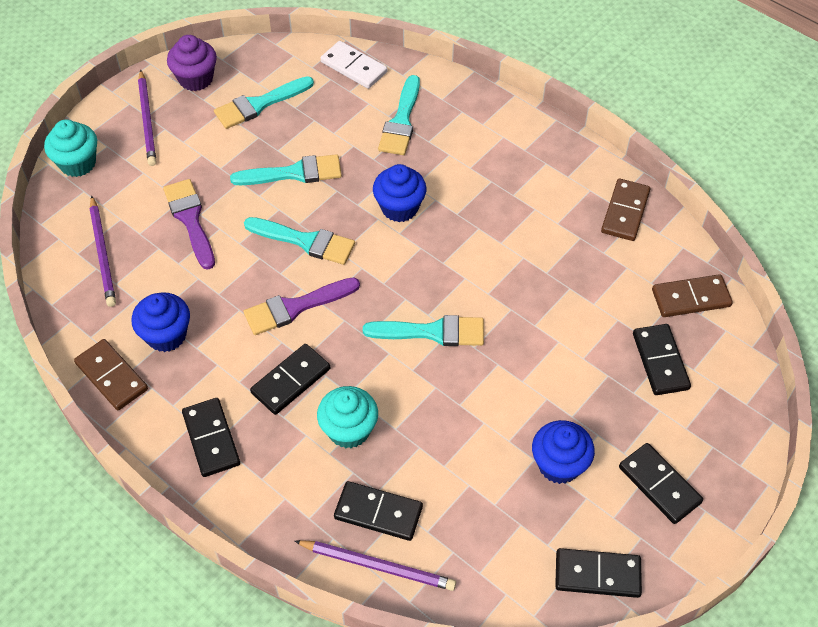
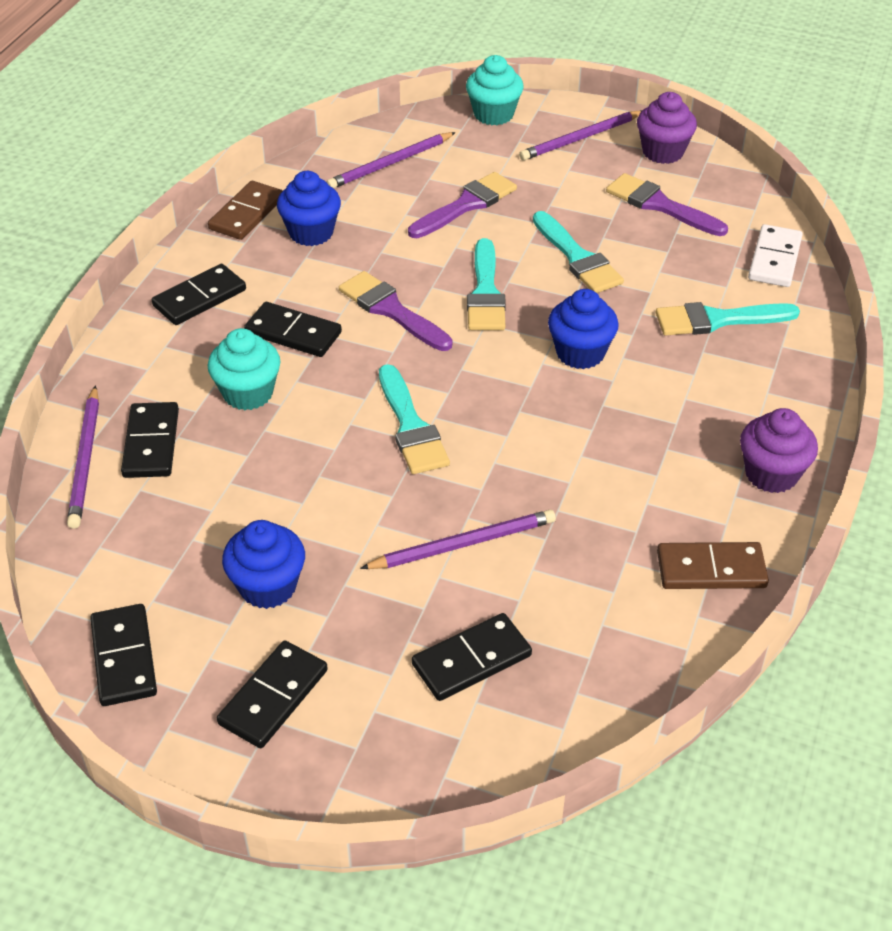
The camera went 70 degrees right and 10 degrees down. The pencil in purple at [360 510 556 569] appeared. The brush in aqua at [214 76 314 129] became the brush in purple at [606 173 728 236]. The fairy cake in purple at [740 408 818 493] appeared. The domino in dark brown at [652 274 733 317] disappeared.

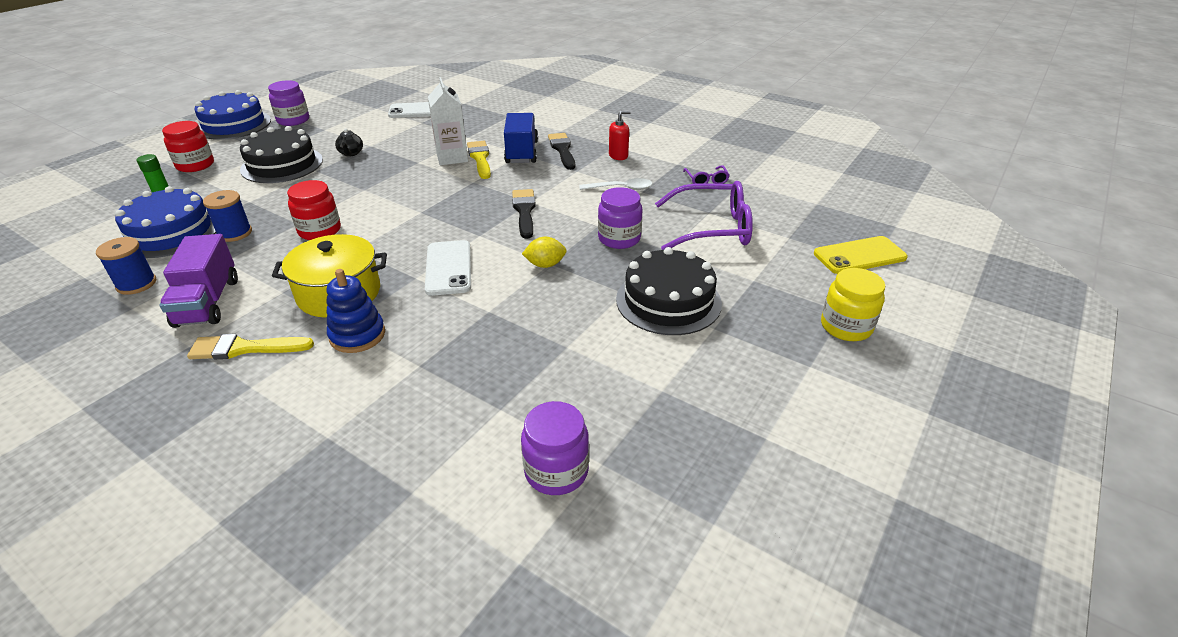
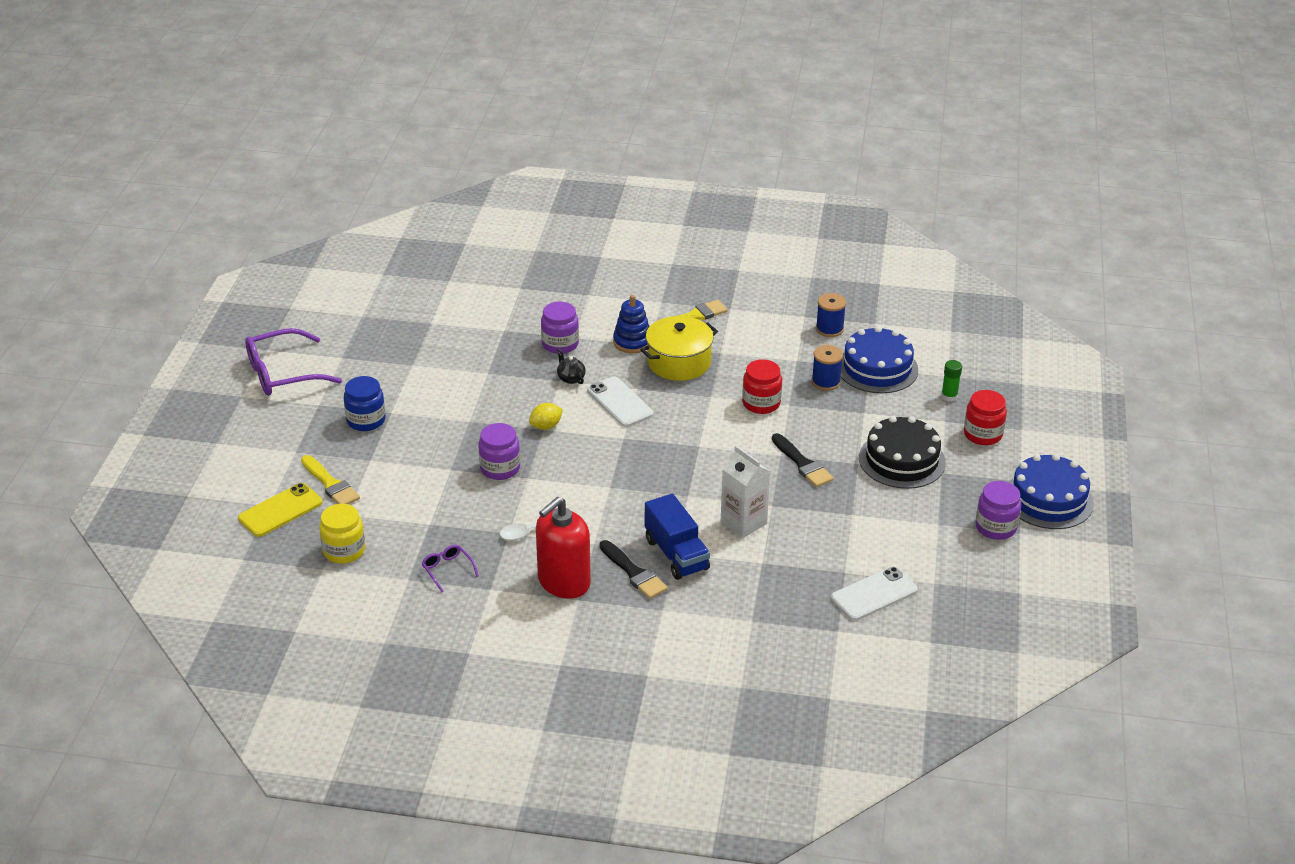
The camera went 155 degrees right and 0 degrees up. The glasses in purple moved from [655 181 753 250] to [245 328 342 396]. The brush in bright yellow moved from [467 141 491 179] to [301 455 360 504]. The jar in bright yellow moved from [821 268 885 341] to [319 504 365 564]. The jar in blue at [344 376 386 431] appeared. The soap pump in red at [609 111 631 160] changed to 2.02 times the size. The jar in purple moved from [521 401 589 495] to [541 302 579 354]. The china teapot in jet-black moved from [335 128 363 156] to [557 349 586 384]. The brush in jet-black moved from [512 189 536 239] to [772 433 834 487]. The toy truck in purple at [159 234 238 328] disappeared. The cake in jet-black at [616 247 722 335] disappeared.

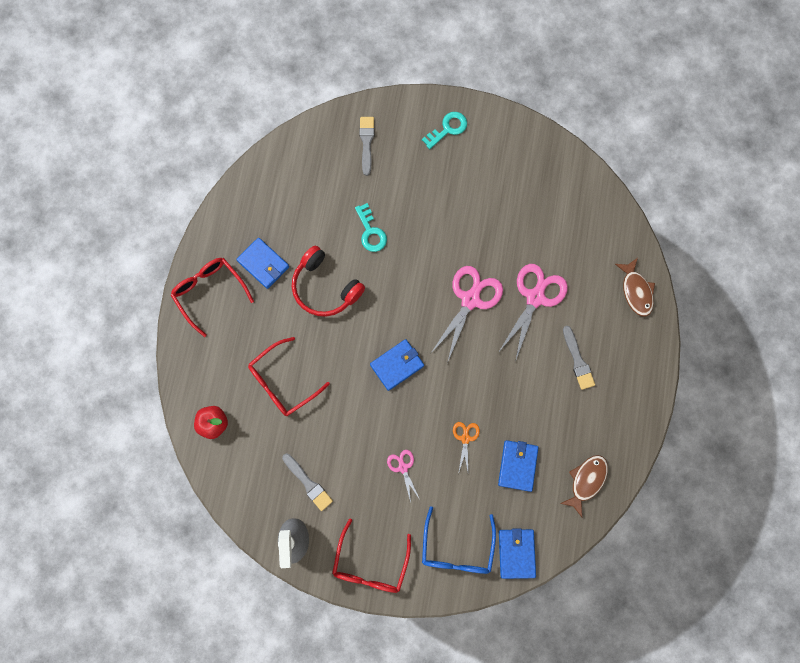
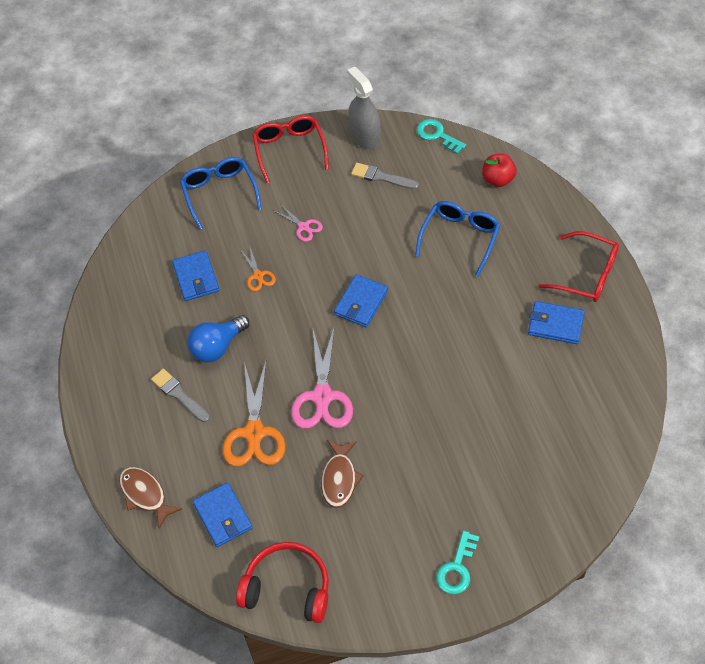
The camera went 155 degrees right and 20 degrees down. The light bulb in blue at [188 315 249 363] appeared. The billfold in blue moved from [499 528 536 579] to [192 483 253 547]. The pair of scissors in rose-pink at [498 264 568 362] became the pair of scissors in orange-coloured at [223 362 285 466]. The headset in red moved from [292 246 365 317] to [236 542 329 623]. The fish in dark brown moved from [560 455 608 517] to [321 440 364 508]. The glasses in red at [248 337 330 416] became the glasses in blue at [415 201 500 277]. The door key in aqua moved from [355 203 387 252] to [417 119 466 154]. The brush in gray at [359 117 374 176] disappeared.

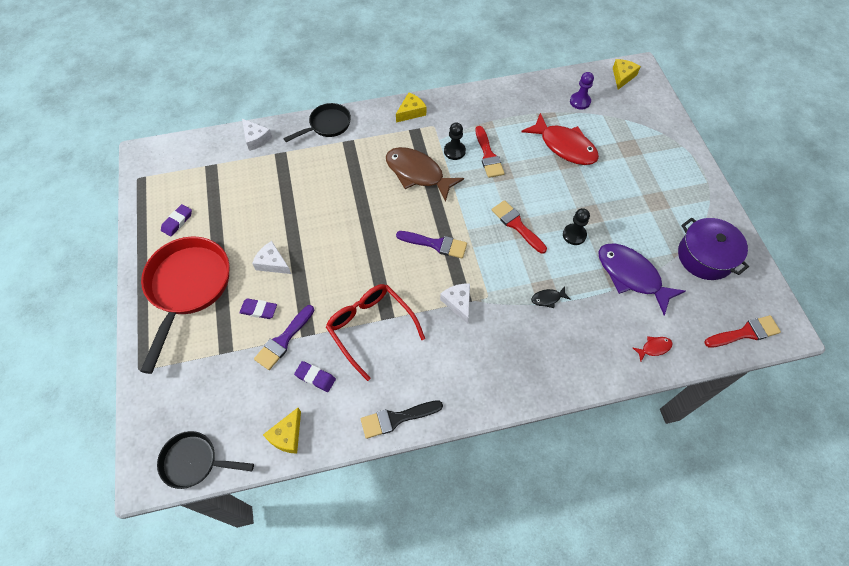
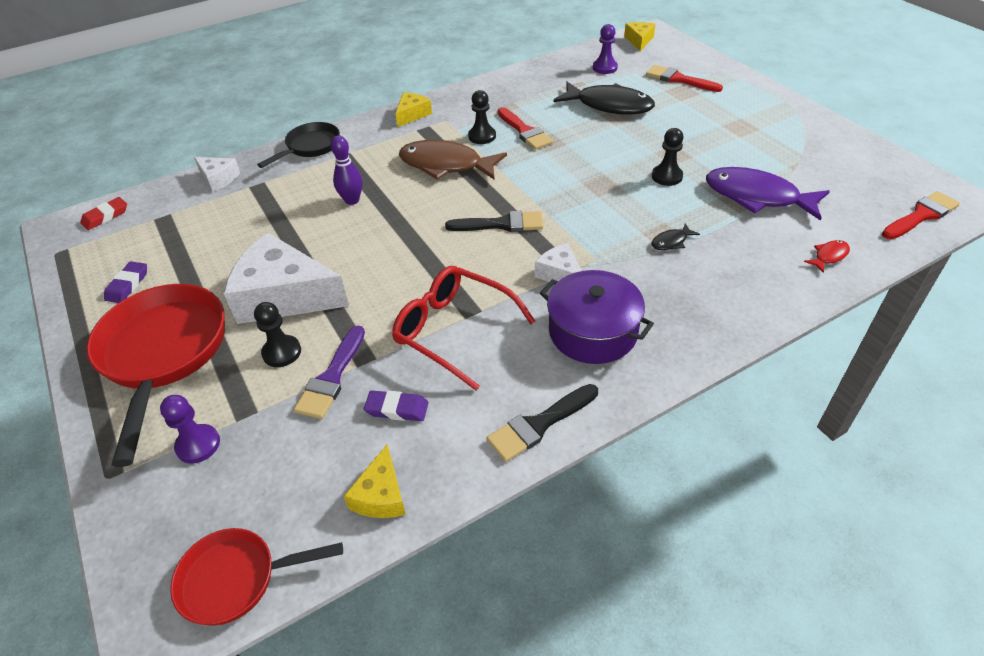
The camera went 15 degrees left and 15 degrees down. The gum eraser in red at [80 197 127 230] appeared. The game pawn in purple at [160 395 220 463] appeared. The frying pan in jet-black at [157 431 254 489] became the frying pan in red at [170 528 343 626]. The piece of cheese in white at [252 241 291 274] changed to 2.03 times the size. The gum eraser in purple at [239 299 277 319] was replaced by the game pawn in jet-black at [254 302 301 367]. The bowling pin in purple at [331 135 362 205] appeared. The brush in purple at [396 231 467 258] became the brush in jet-black at [445 211 543 232]. The pot in purple moved from [678 218 749 280] to [540 270 654 364]. The fish in red at [521 113 599 165] became the fish in jet-black at [553 82 655 115]. The brush in red moved from [491 200 547 253] to [646 65 723 92].

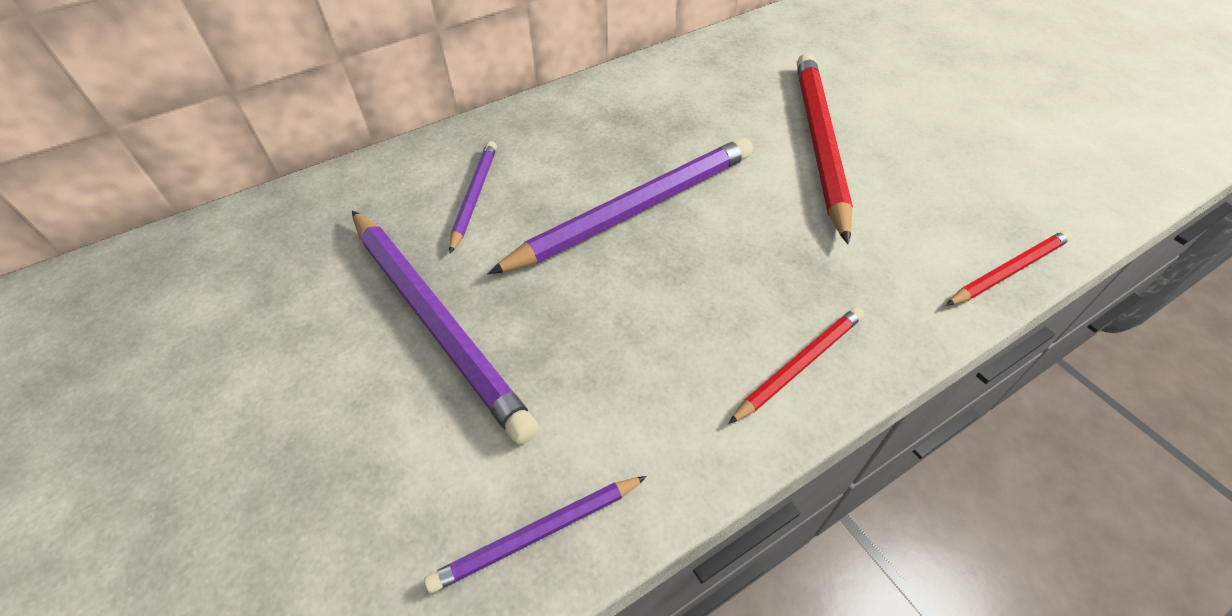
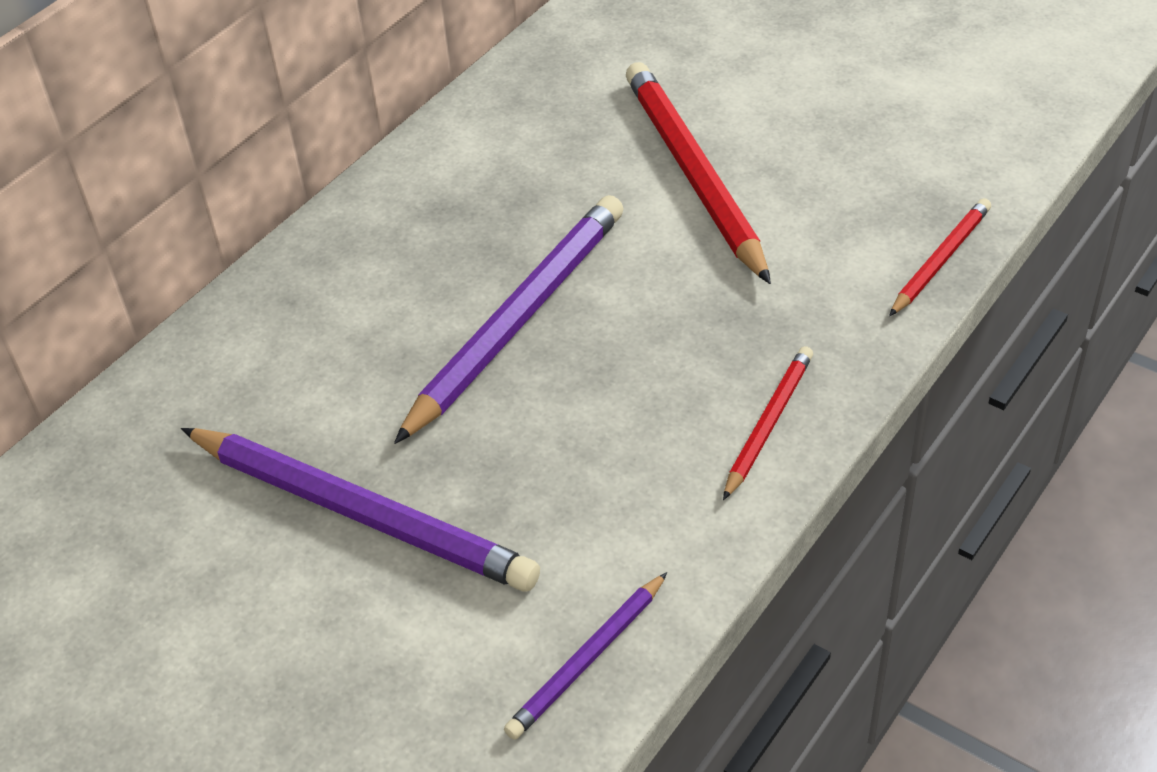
The camera went 20 degrees left and 5 degrees down. The pencil in purple at [449 141 497 253] disappeared.

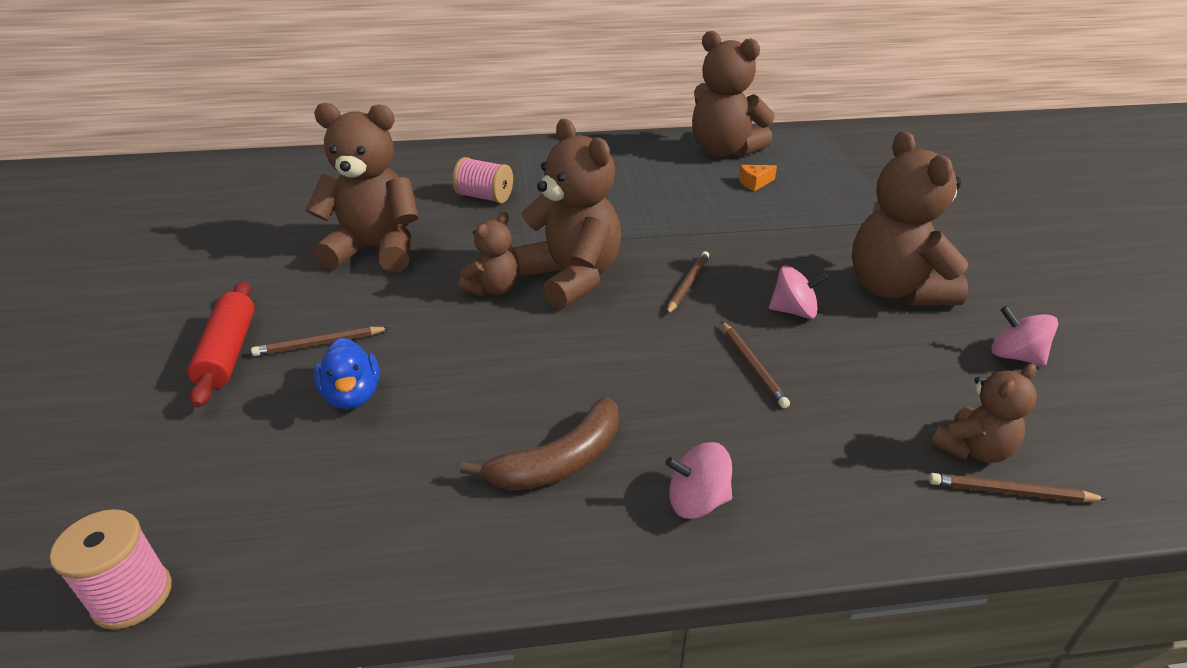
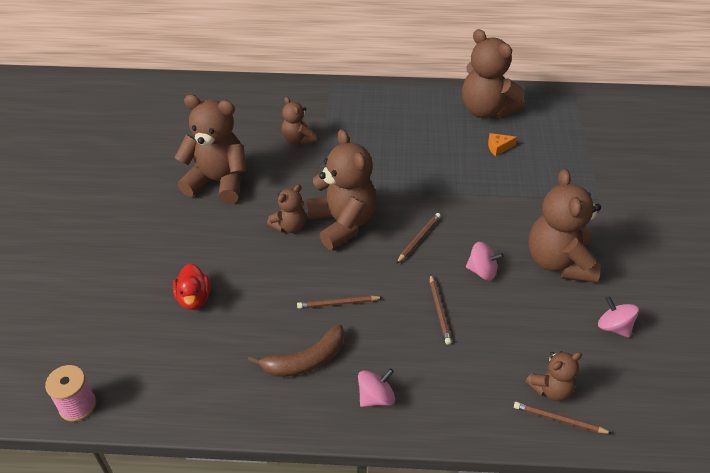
The camera went 10 degrees right and 10 degrees up. The rubber duck in blue at [314 338 380 409] became the rubber duck in red at [173 263 210 310]. The bobbin in rose-pink at [452 157 513 203] was replaced by the stuffed bear in dark brown at [282 97 317 145]. The pencil in dark brown moved from [251 327 389 356] to [297 295 383 309]. The whirligig in rose-pink at [665 442 732 519] turned 135 degrees clockwise. The dough roller in red at [187 281 255 408] disappeared.

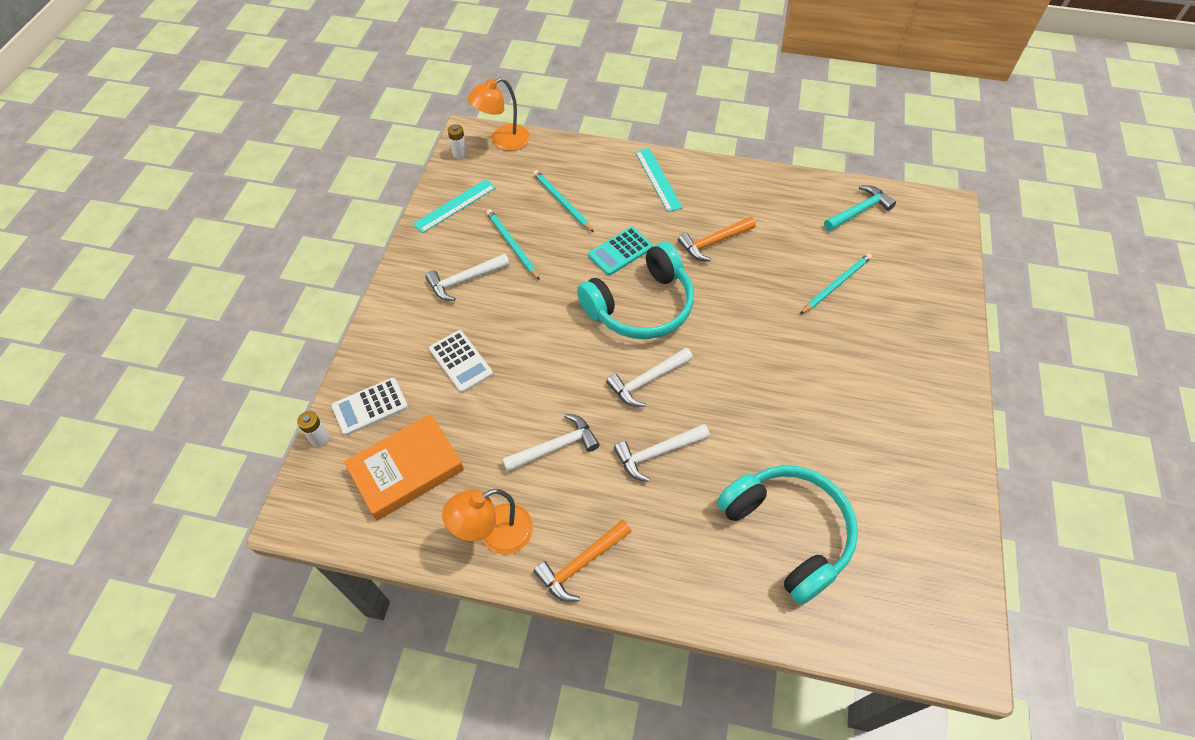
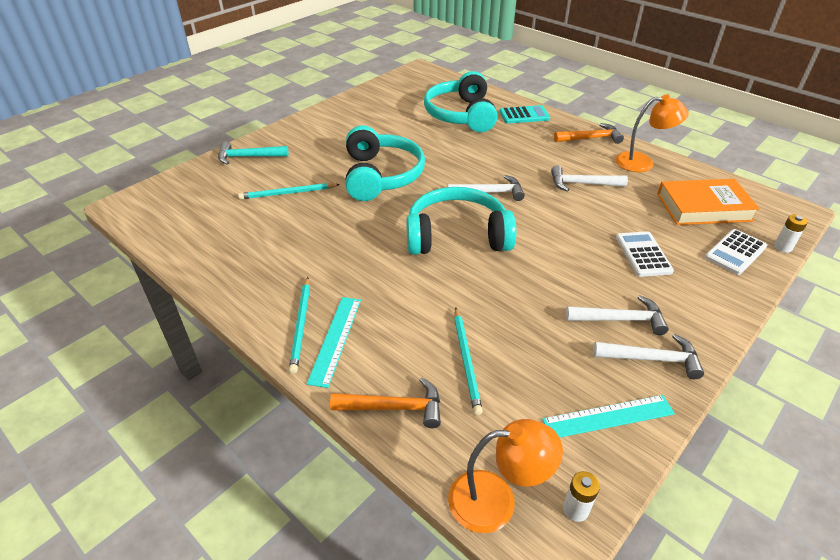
The camera went 150 degrees left and 15 degrees down. The carpenter's hammer in aqua moved from [824 185 896 231] to [218 141 288 165]. The pencil in aqua moved from [486 209 540 280] to [289 277 310 374]. The carpenter's hammer in orange-coloured moved from [678 216 756 262] to [330 377 441 428]. The headset in aqua at [345 125 425 201] appeared. The calculator in aqua moved from [588 227 653 275] to [500 105 550 124]. The carpenter's hammer in white moved from [614 424 710 482] to [593 334 704 379]. The calculator in white at [332 378 408 436] turned 135 degrees clockwise.

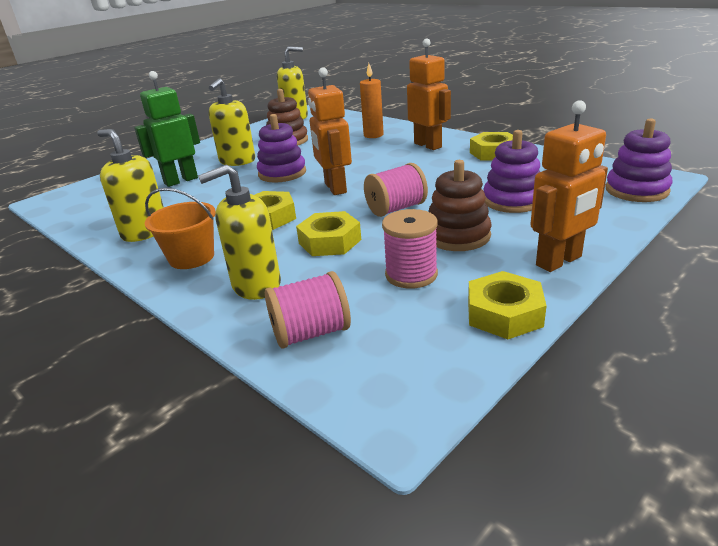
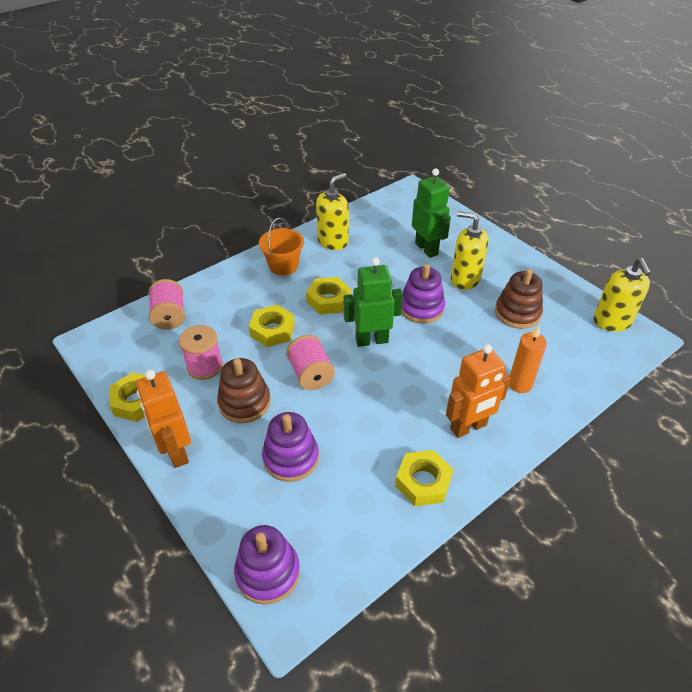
The camera went 95 degrees right and 15 degrees up. The robot in orange-coloured at [308 67 352 195] became the robot in green at [344 257 403 347]. The soap pump in bright yellow at [198 164 281 300] disappeared.

